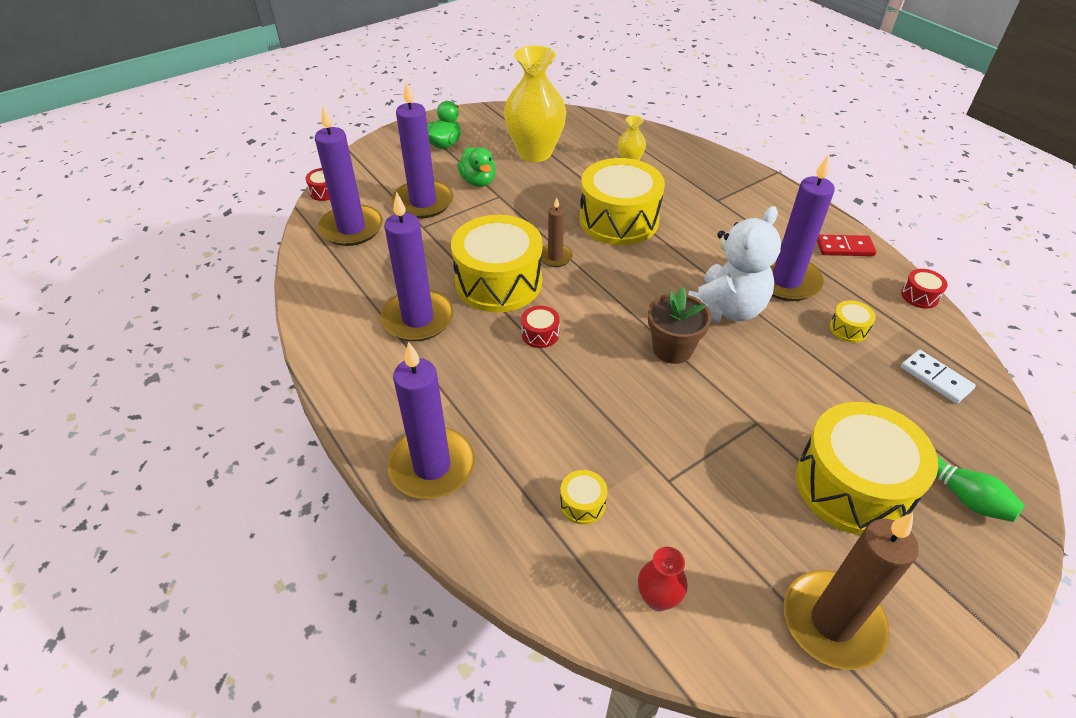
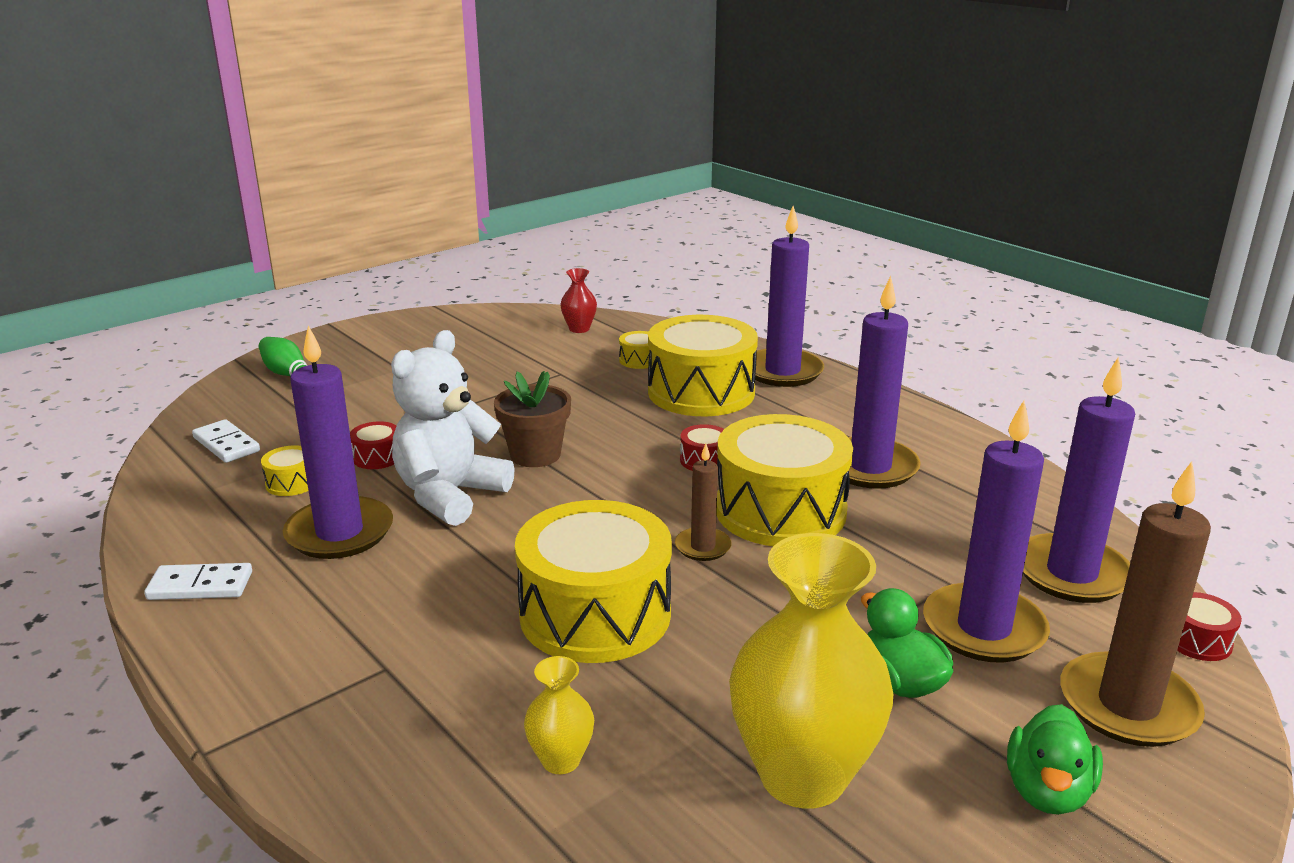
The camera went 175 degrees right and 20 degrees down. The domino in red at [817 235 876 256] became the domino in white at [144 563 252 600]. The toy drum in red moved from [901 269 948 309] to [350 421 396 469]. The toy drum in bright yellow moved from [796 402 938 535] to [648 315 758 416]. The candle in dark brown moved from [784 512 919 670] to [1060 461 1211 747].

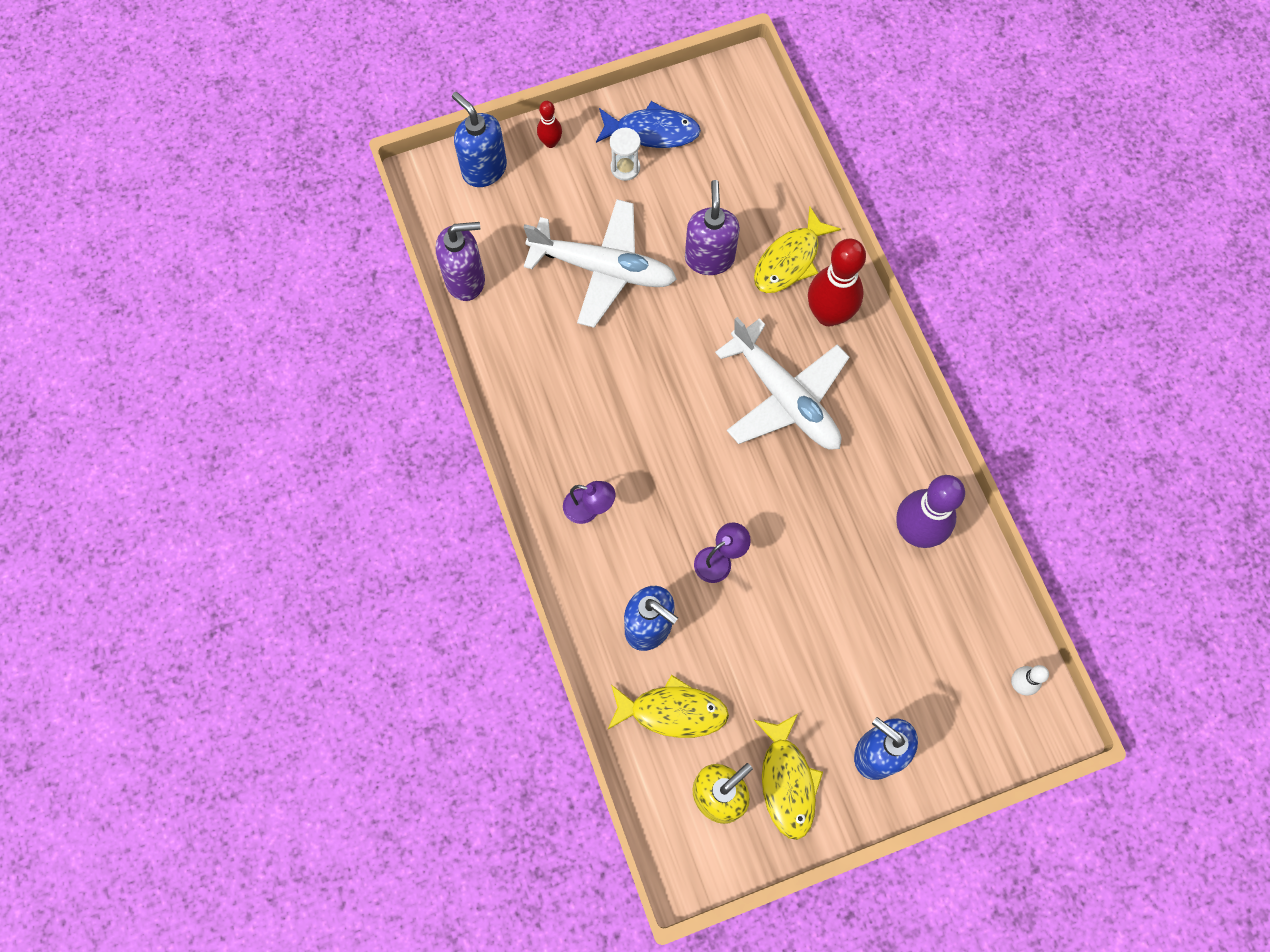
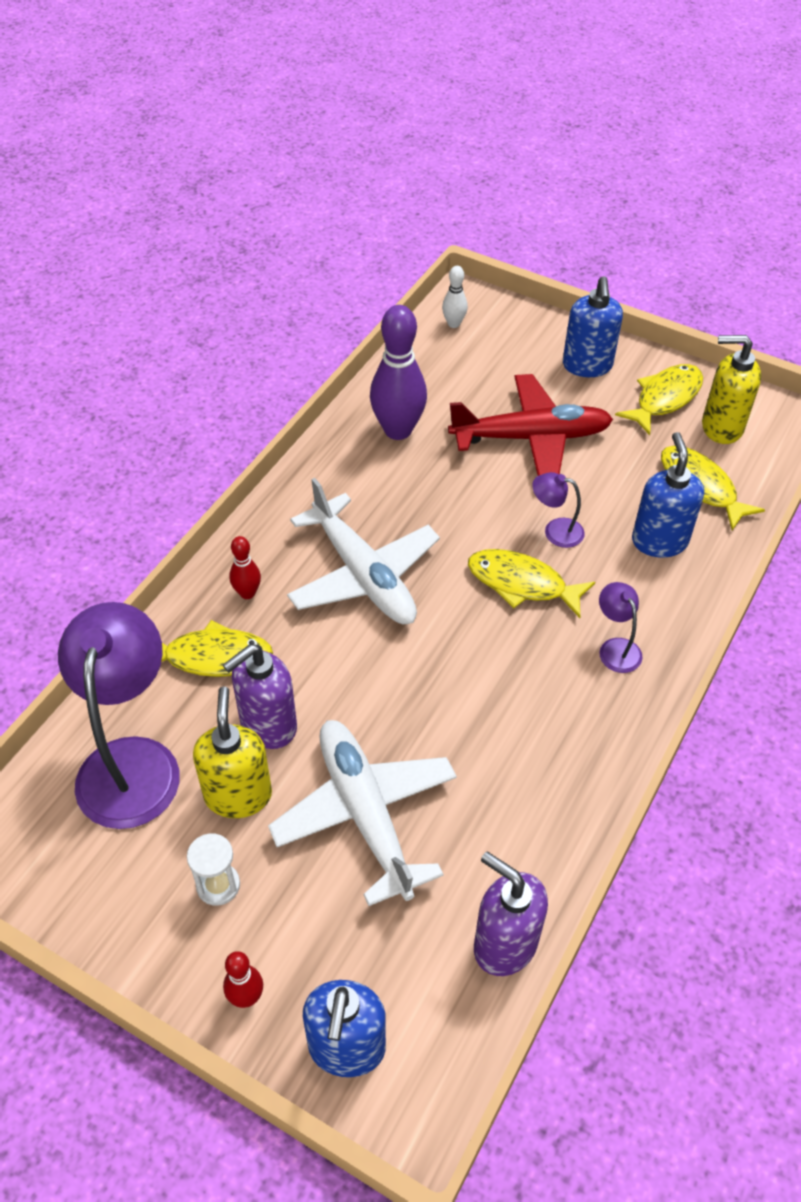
The camera went 130 degrees left and 20 degrees down. The reading lamp in purple at [58 602 180 829] appeared. The soap pump in bright yellow at [193 686 272 818] appeared. The bowling pin in red at [808 239 866 326] changed to 0.49 times the size. The aeroplane in white at [715 317 849 450] turned 135 degrees clockwise. The aeroplane in red at [448 374 613 476] appeared. The fish in bright yellow at [468 549 595 618] appeared. The fish in blue at [596 101 701 148] disappeared.

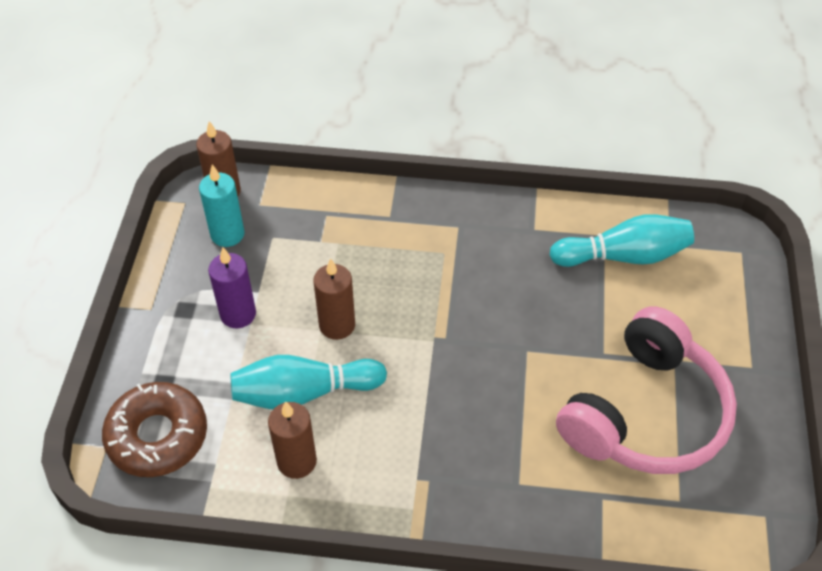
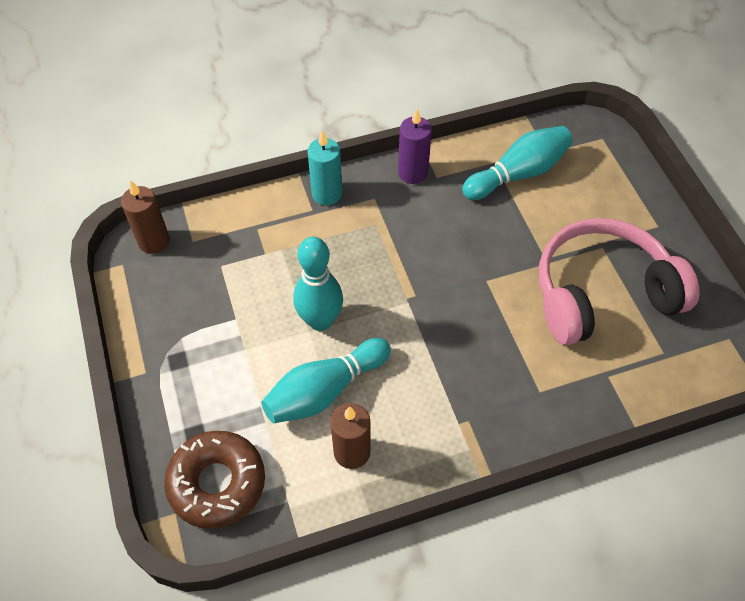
The camera went 25 degrees left and 5 degrees up. The candle in dark brown at [313 258 355 340] was replaced by the bowling pin in aqua at [293 237 343 331]. The candle in aqua moved from [199 165 245 247] to [307 130 342 205]. The candle in purple moved from [208 247 256 328] to [398 109 432 184]. The headset in rose-pink at [556 306 737 474] turned 120 degrees counterclockwise.

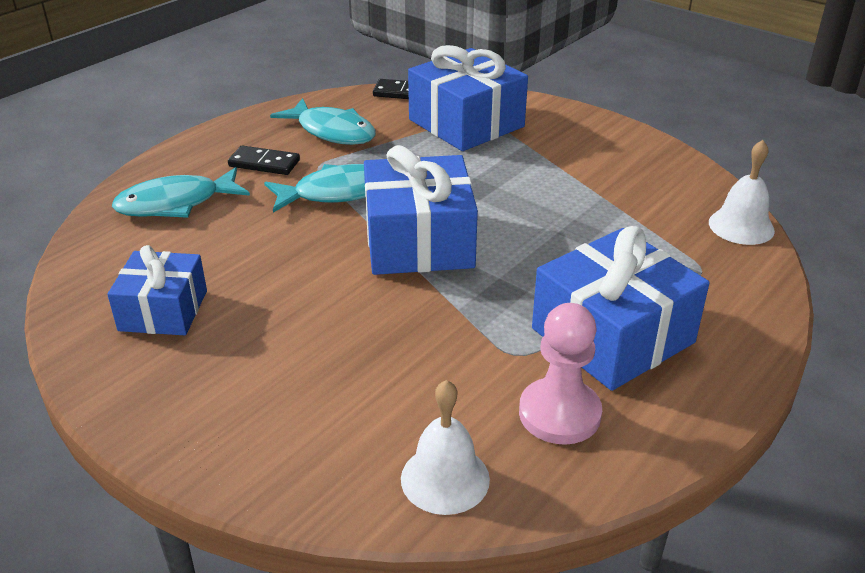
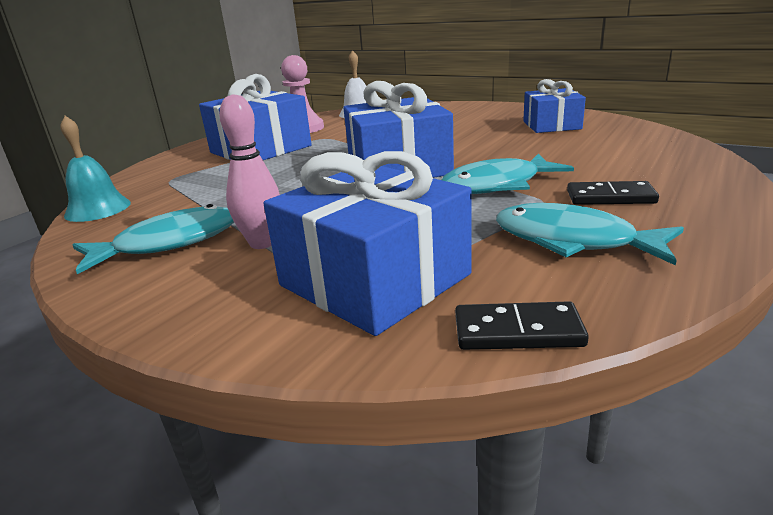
The camera went 175 degrees right and 10 degrees down. The school bell in white at [709 140 775 245] became the school bell in aqua at [60 116 131 222]. The fish in aqua moved from [112 167 250 218] to [73 204 234 274]. The bowling pin in rose-pink at [219 94 280 249] appeared.

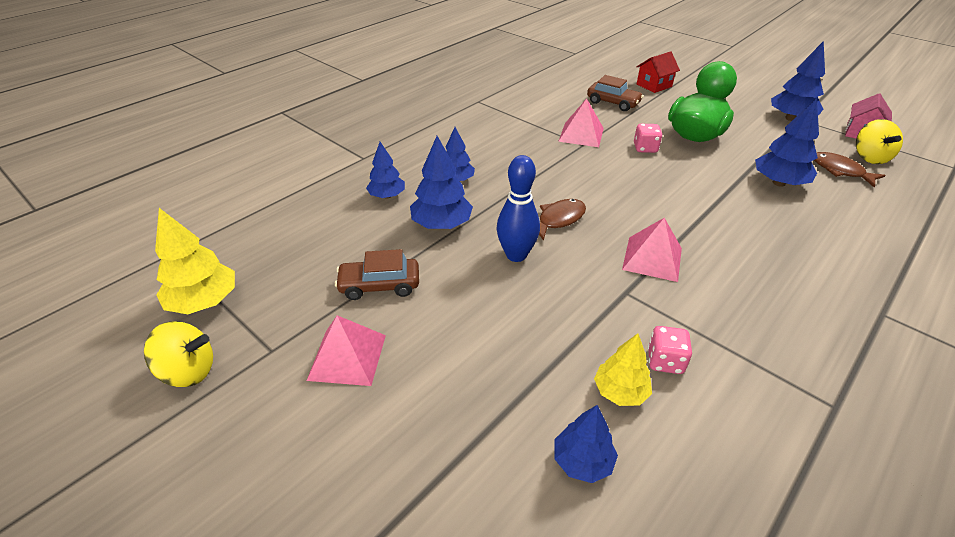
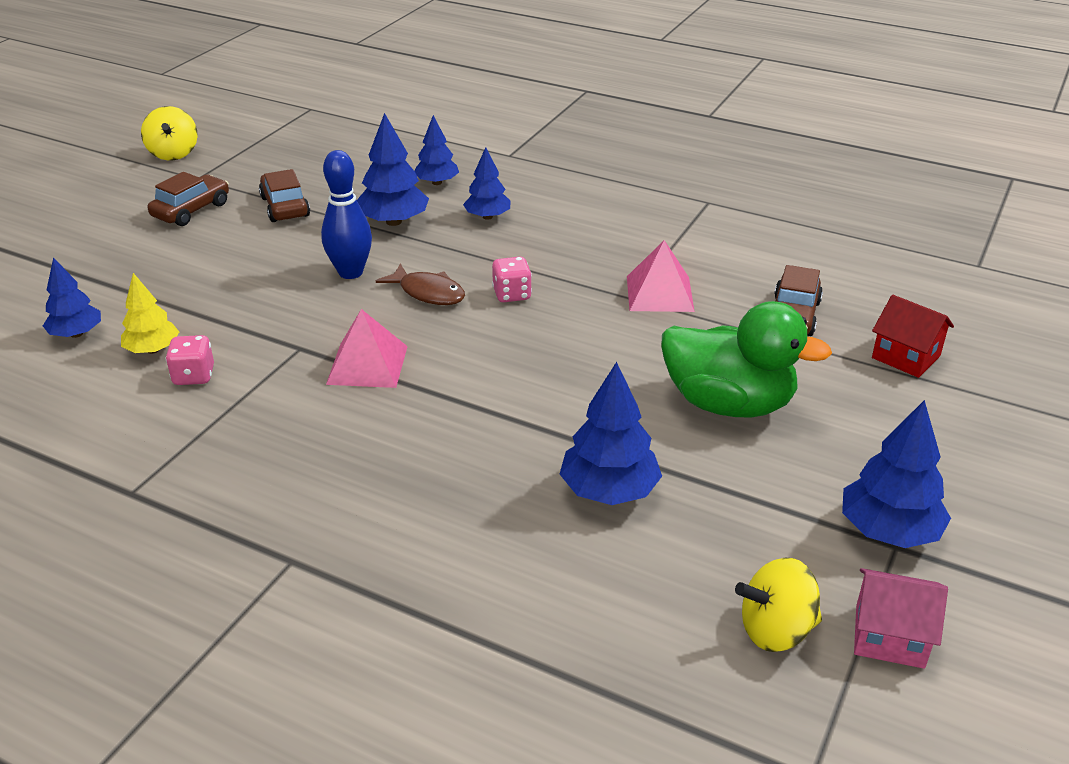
The camera went 75 degrees right and 5 degrees down. The pyramid in rose-pink at [307 315 386 386] was replaced by the automobile in dark brown at [148 172 229 226]. The die in rose-pink moved from [634 124 663 153] to [492 257 532 302]. The fir tree in bright yellow at [155 208 235 314] disappeared. The fish in dark brown at [814 152 886 187] disappeared.

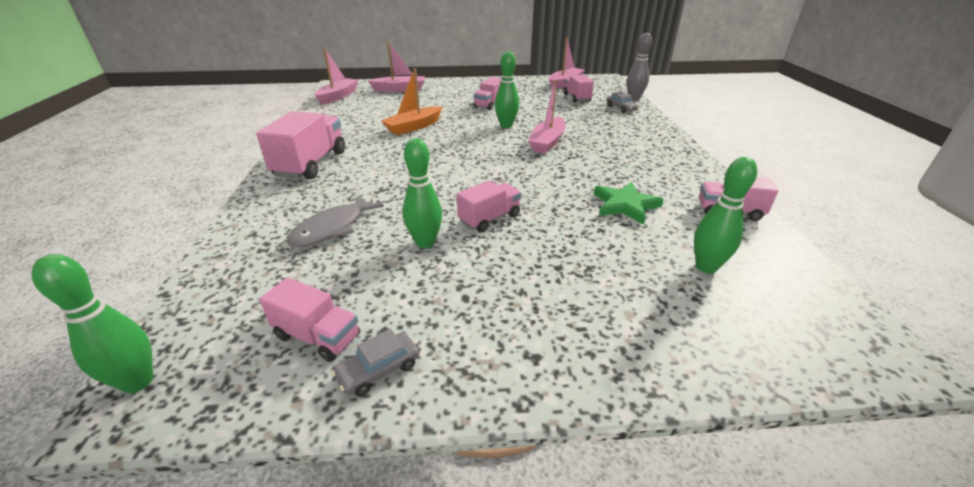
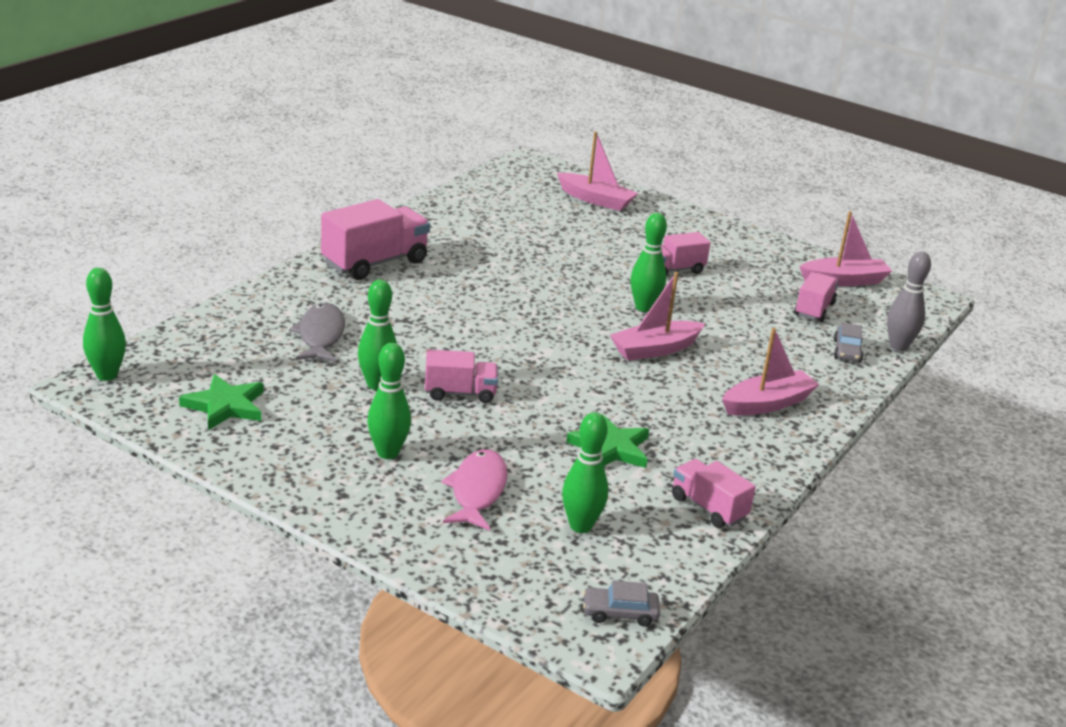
The camera went 35 degrees right and 5 degrees down. The toy truck in rose-pink at [259 278 360 362] was replaced by the five-pointed star in green at [179 374 264 430]. The fish in gray at [286 195 384 247] turned 105 degrees clockwise. The bowling pin in green at [367 343 411 459] appeared. The fish in rose-pink at [441 449 508 531] appeared. The automobile in gray moved from [332 329 419 397] to [583 581 660 627]. The boat in rose-pink moved from [315 48 359 105] to [722 328 820 415]. The boat in orange-coloured at [381 68 443 135] disappeared.

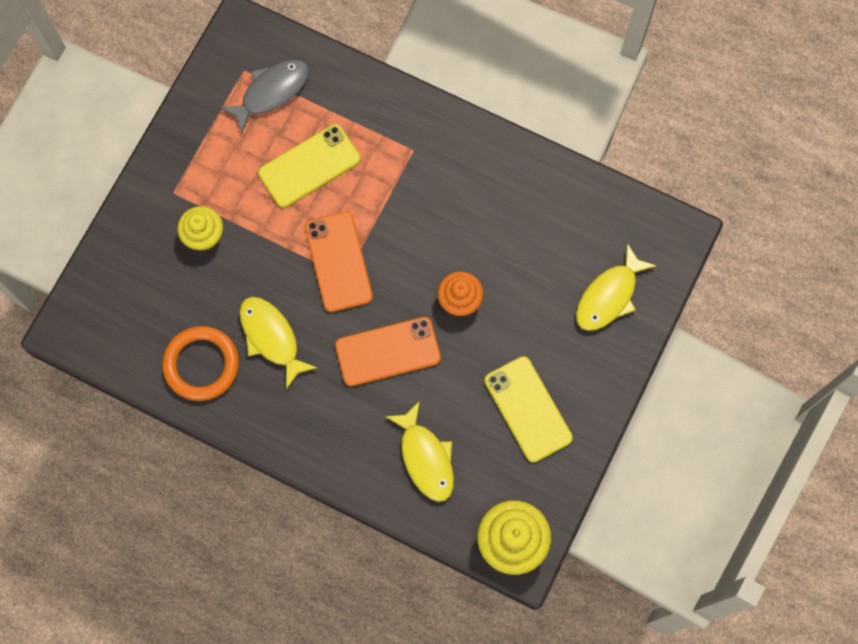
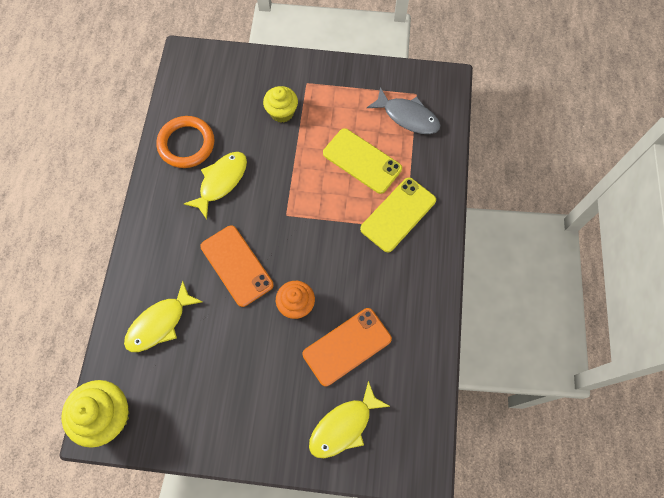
The camera went 70 degrees right and 5 degrees down. The smartphone in orange-coloured moved from [305 212 373 312] to [303 308 392 386]. The fish in bright yellow at [576 243 656 331] turned 60 degrees counterclockwise. The smartphone in bright yellow moved from [484 356 573 463] to [360 177 436 252].

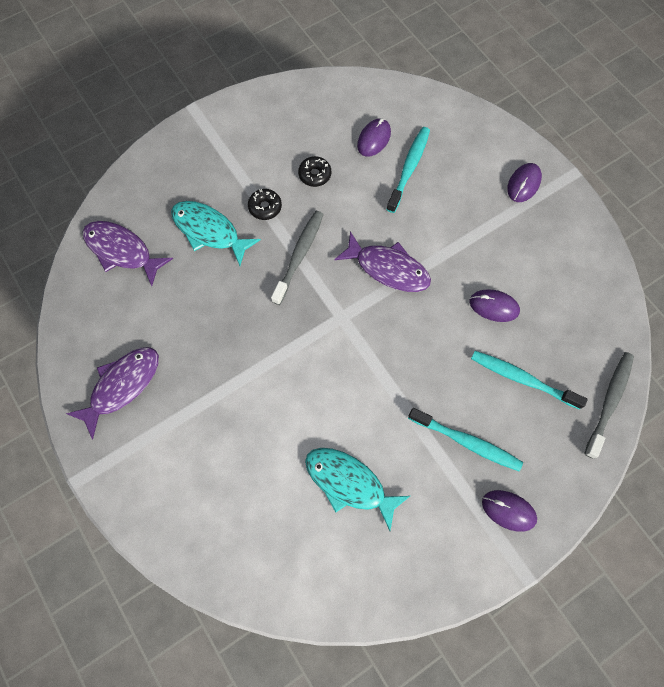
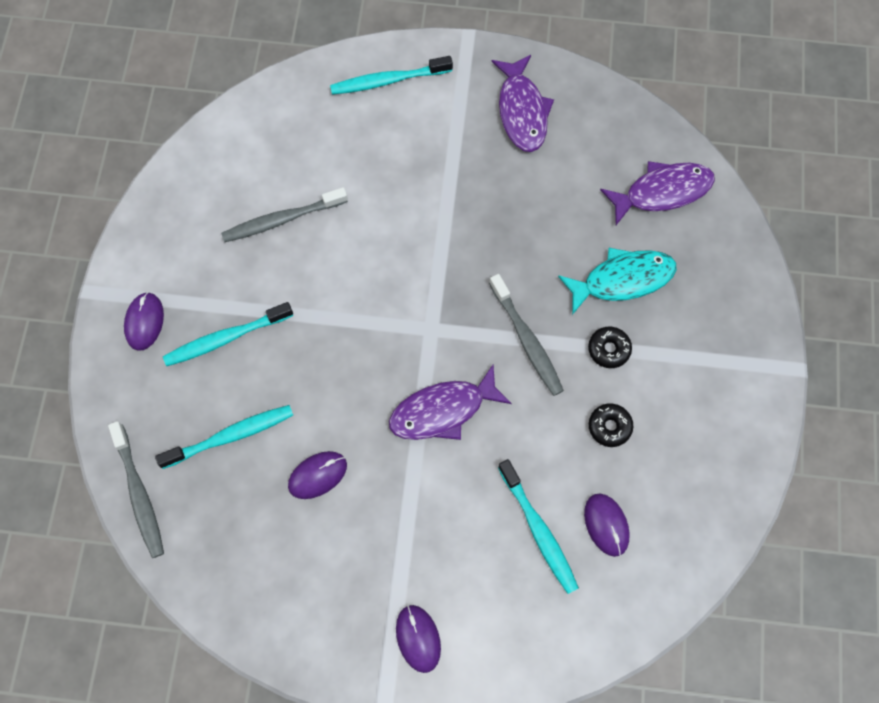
The camera went 130 degrees right and 0 degrees up. The computer mouse in purple at [482 490 537 532] turned 60 degrees counterclockwise. The fish in aqua at [305 448 410 531] was replaced by the toothbrush in gray at [221 187 348 242]. The toothbrush in aqua at [330 56 453 95] appeared.

